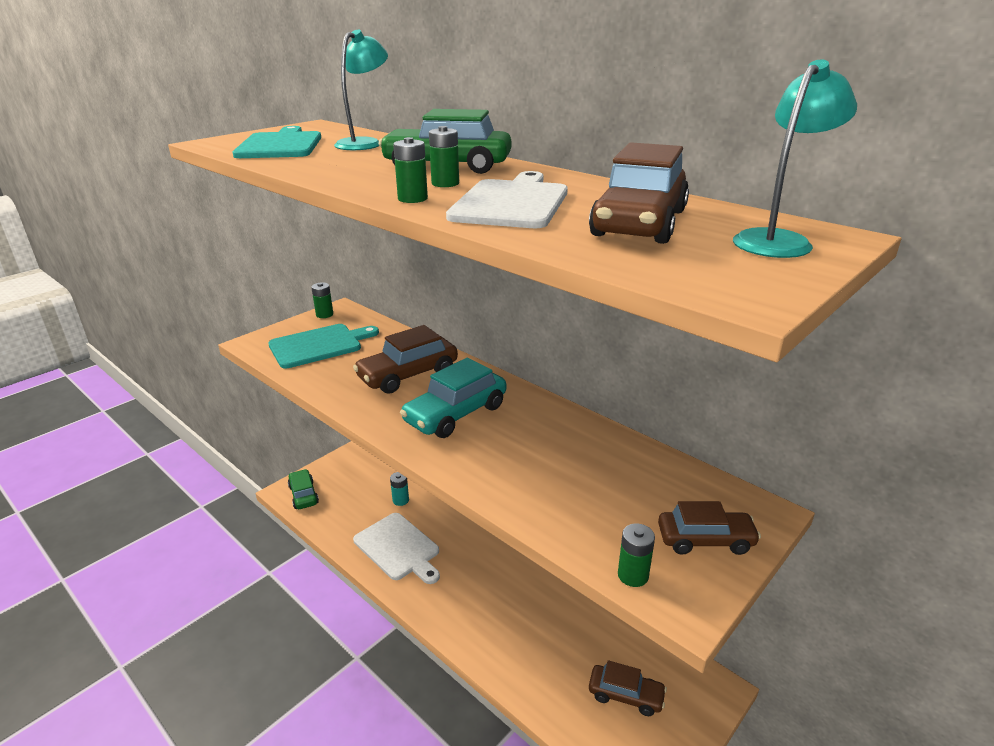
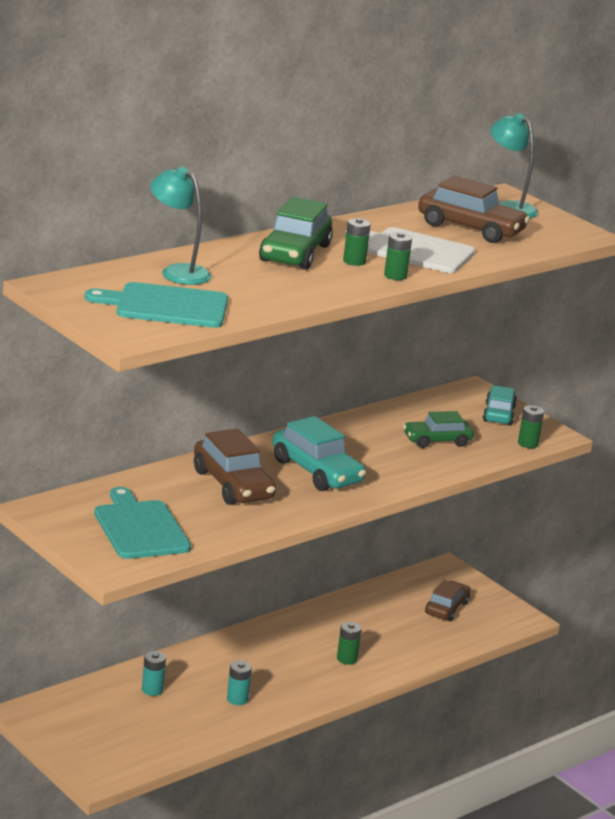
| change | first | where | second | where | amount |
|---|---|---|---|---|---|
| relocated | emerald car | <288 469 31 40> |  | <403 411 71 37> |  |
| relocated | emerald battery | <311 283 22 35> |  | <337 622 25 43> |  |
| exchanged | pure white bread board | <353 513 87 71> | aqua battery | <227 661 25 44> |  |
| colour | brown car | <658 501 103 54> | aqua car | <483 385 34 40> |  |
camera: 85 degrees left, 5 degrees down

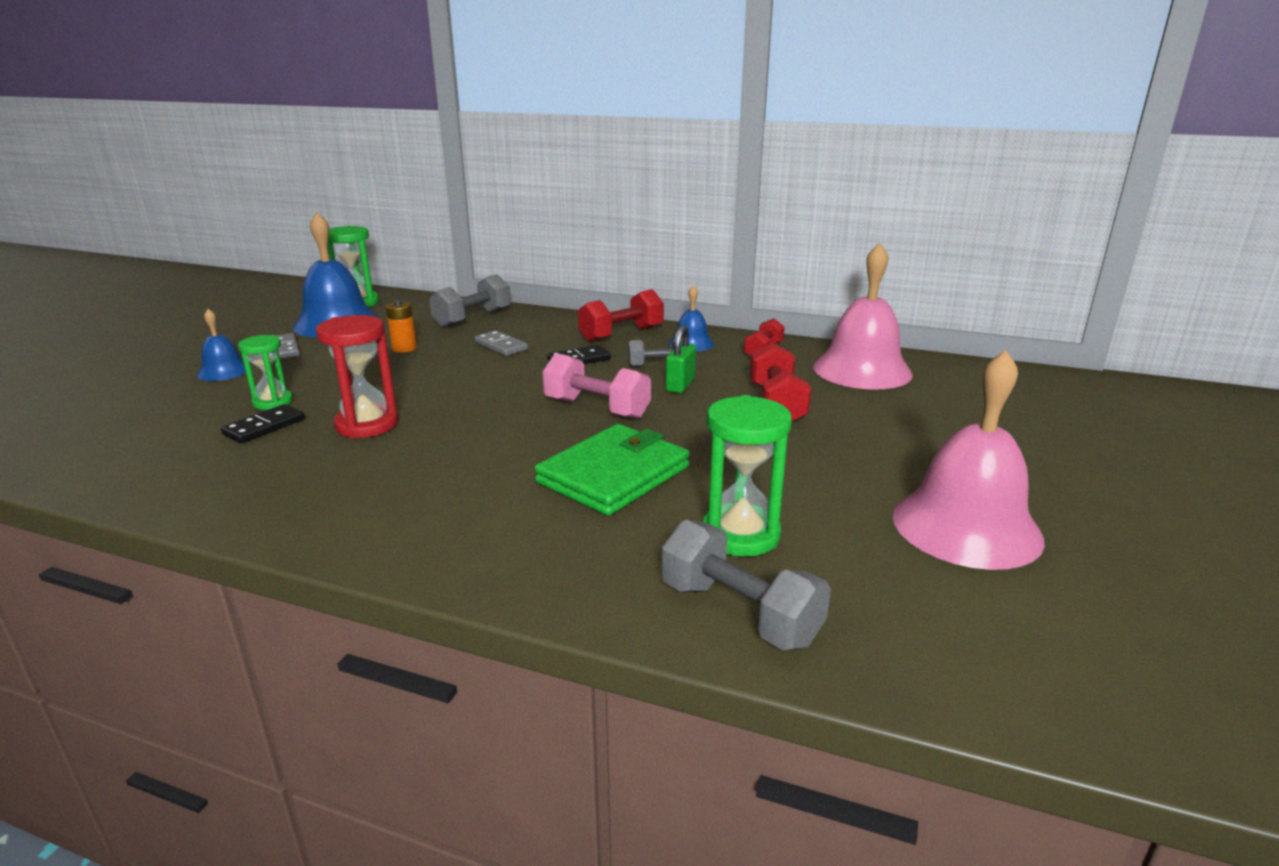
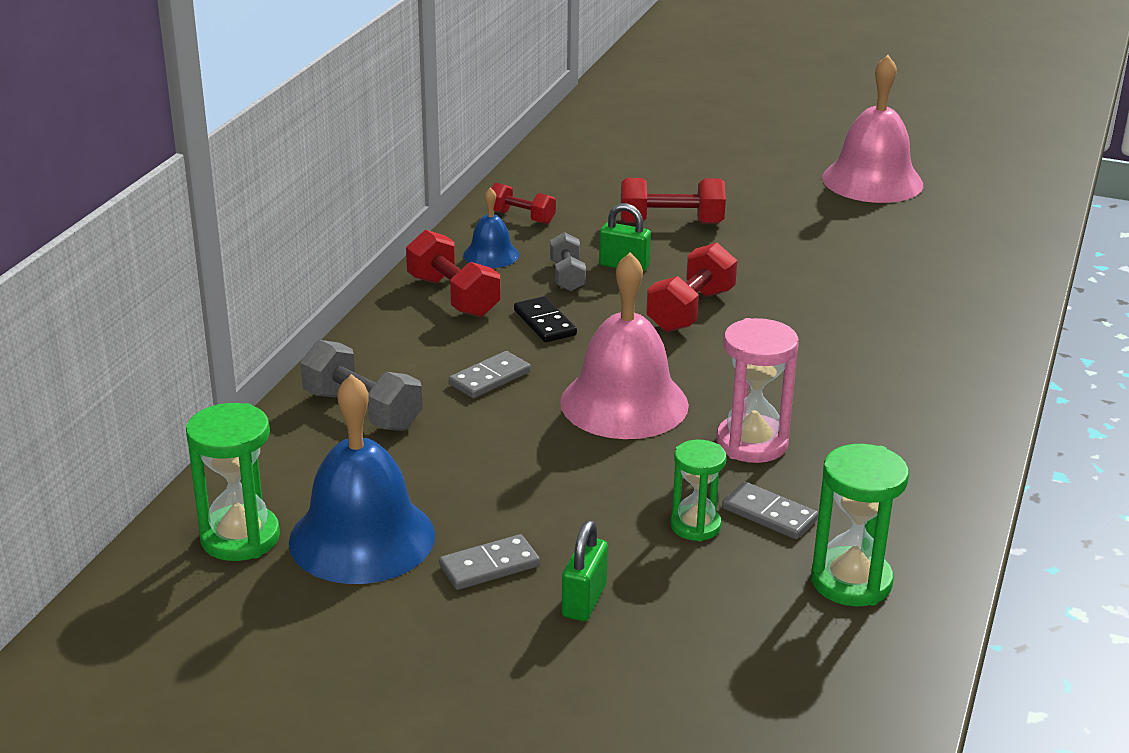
| change | first | where | second | where | amount |
|---|---|---|---|---|---|
| missing | orange-coloured battery | <386 300 31 52> |  |  |  |
| missing | emerald wallet | <535 424 155 92> |  |  |  |
| missing | grey dumbbell | <661 520 170 130> |  |  |  |
| relocated | emerald sandglass | <703 395 89 162> |  | <811 444 98 163> |  |
| relocated | rosy school bell | <813 243 100 147> |  | <560 253 129 186> |  |
| exchanged | royal blue school bell | <196 309 50 72> | emerald small lock | <562 521 46 100> |  |
| colour | jet-black domino tile | <221 404 84 39> | grey domino tile | <722 482 96 57> |  |
| colour | scarlet sandglass | <316 315 82 124> | rosy sandglass | <716 318 83 145> |  |
| colour | rosy dumbbell | <542 353 109 66> | scarlet dumbbell | <646 243 91 89> |  |
camera: 90 degrees left, 5 degrees up

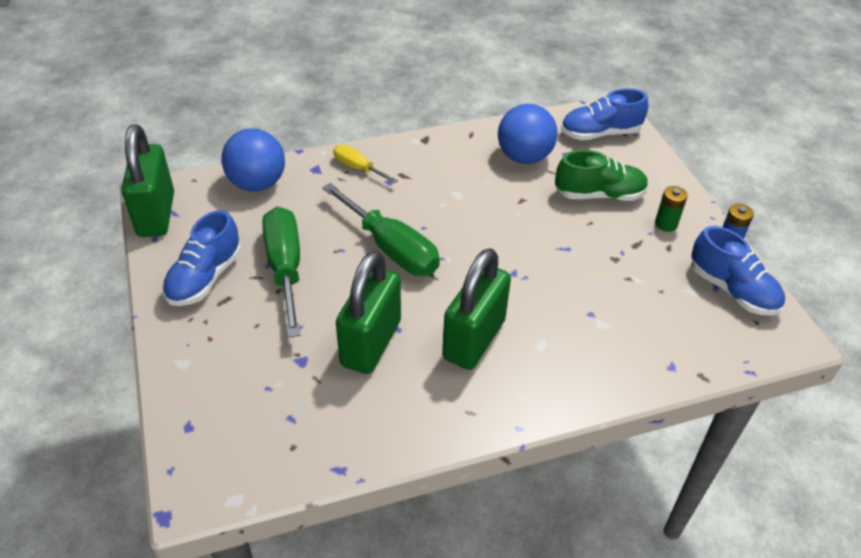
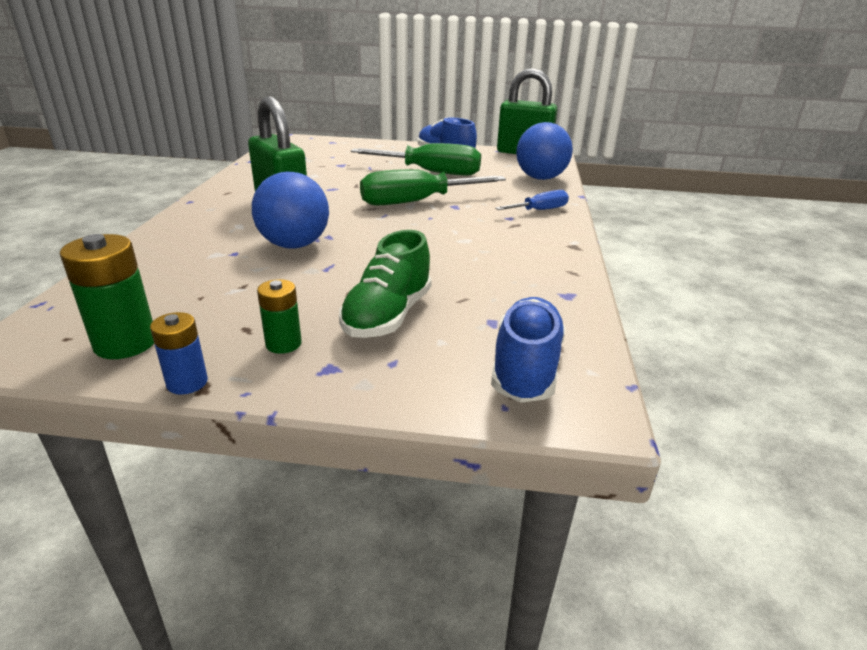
| change | first | where | second | where | amount |
|---|---|---|---|---|---|
| missing | emerald small lock | <336 250 65 124> |  |  |  |
| relocated | royal blue sphere | <498 104 59 60> |  | <252 172 77 77> |  |
| exchanged | royal blue shoe | <691 226 94 90> | emerald battery | <60 234 94 125> |  |
| colour | golden hand screwdriver | <333 145 65 39> | royal blue hand screwdriver | <495 190 74 20> |  |
camera: 115 degrees right, 15 degrees down

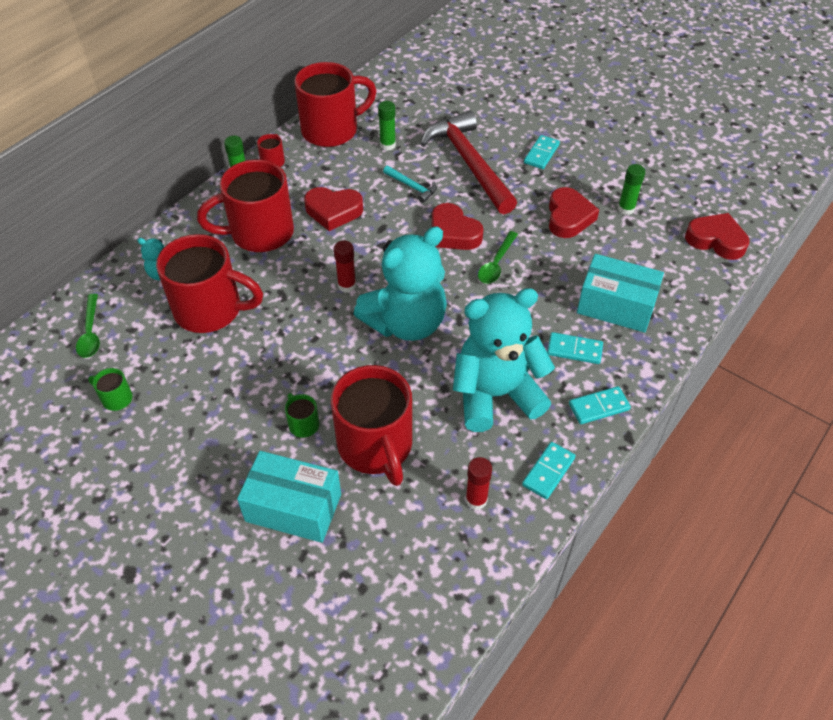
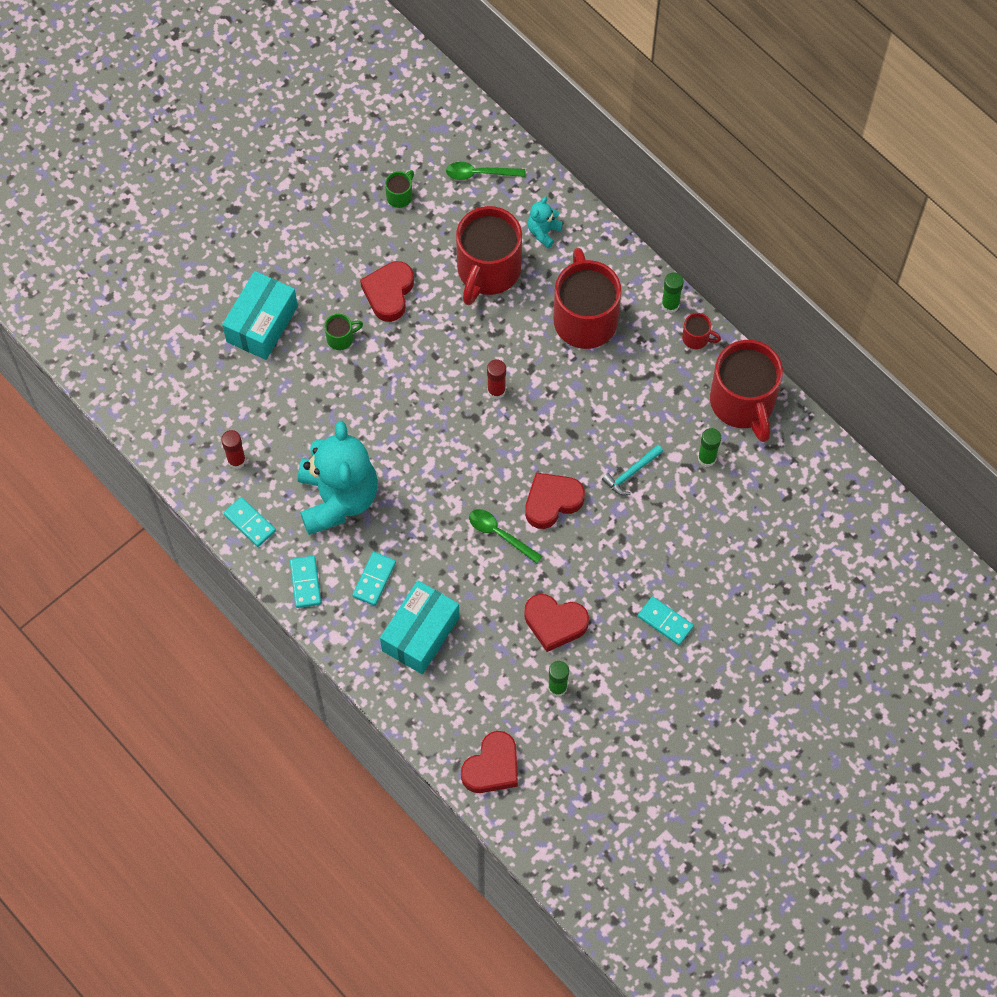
| change | first | where | second | where | amount |
|---|---|---|---|---|---|
| missing | scarlet tea mug | <331 365 81 121> |  |  |  |
| missing | aqua stuffed bear | <354 226 93 115> |  |  |  |
| missing | scarlet claw hammer | <420 111 97 103> |  |  |  |
| relocated | scarlet heart | <304 187 59 44> |  | <360 261 54 61> |  |
camera: 100 degrees right, 15 degrees up

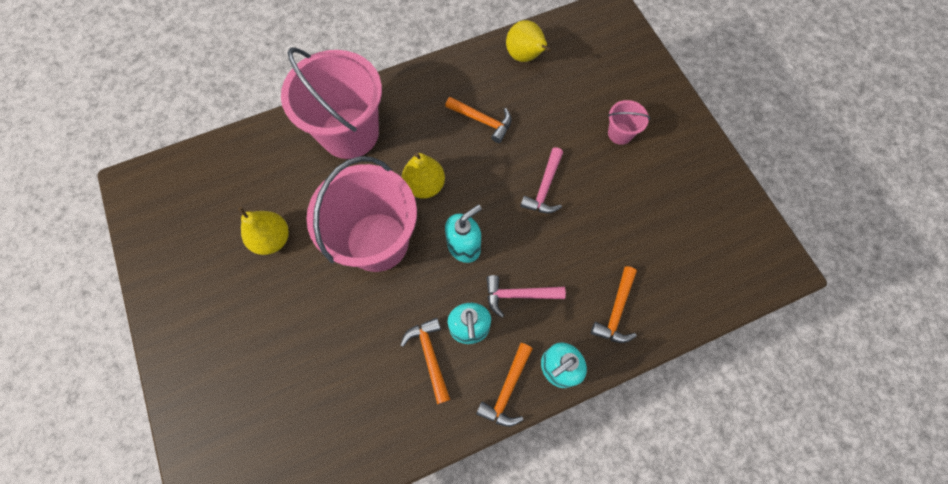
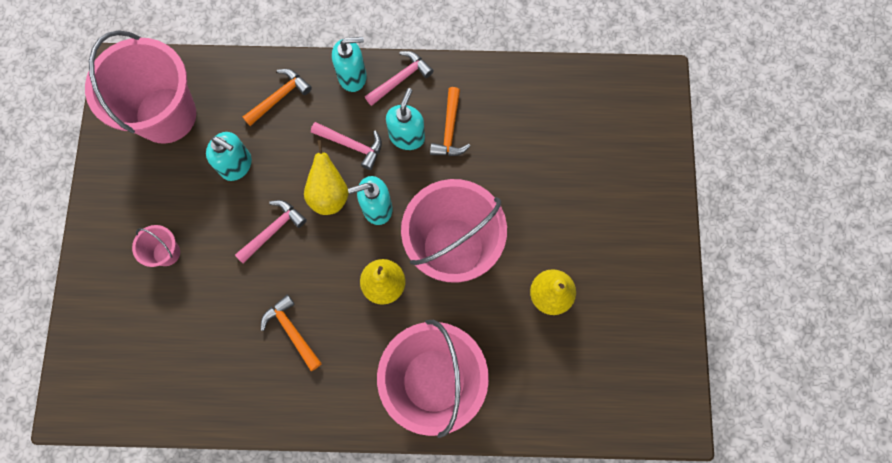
| change | first | where | second | where | amount |
|---|---|---|---|---|---|
| appeared |  |  | rosy bucket | <85 30 111 114> |  |
| appeared |  |  | aqua soap dispenser | <206 132 46 49> |  |
| relocated | golden toy pear | <506 20 45 42> |  | <304 140 44 75> |  |
| colour | orange-coloured claw hammer | <476 343 57 84> | rosy claw hammer | <365 51 69 55> |  |
camera: 155 degrees left, 5 degrees up

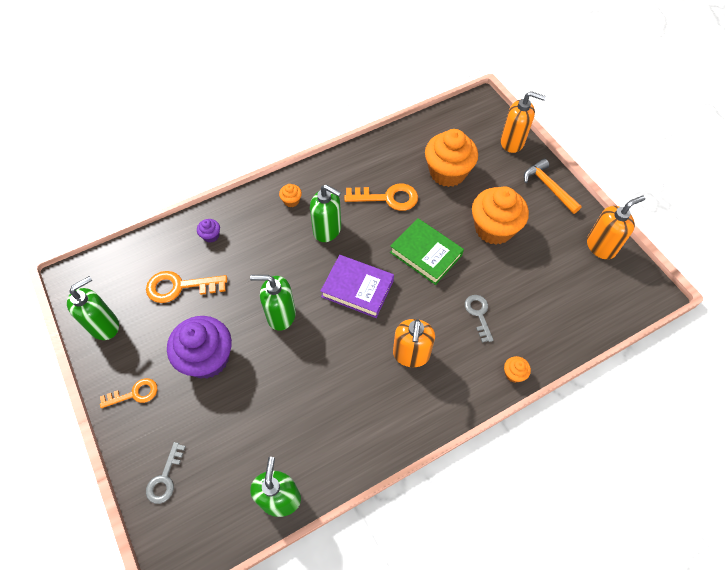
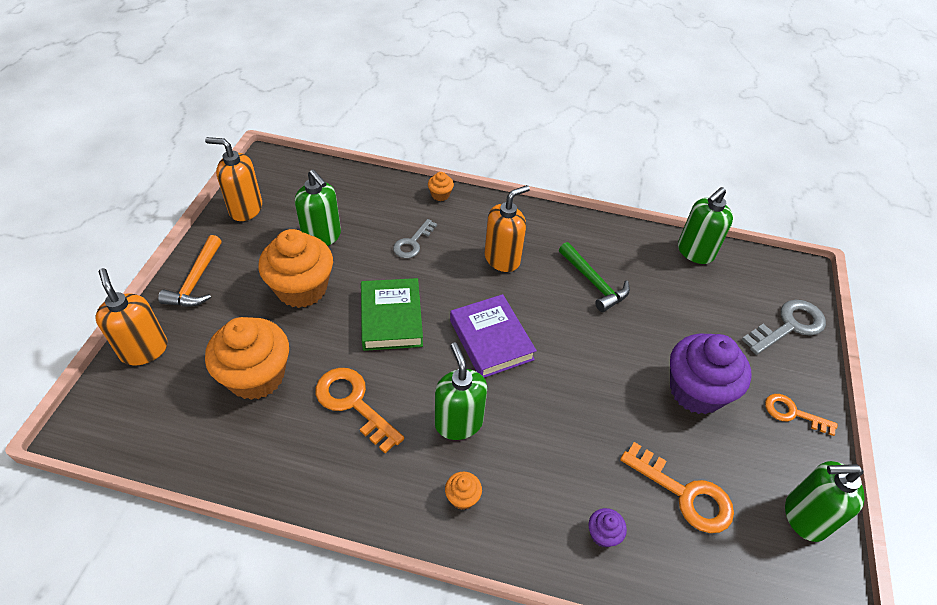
| change | first | where | second | where | amount |
|---|---|---|---|---|---|
| appeared |  |  | emerald claw hammer | <559 242 71 70> |  |
| relocated | emerald soap dispenser | <250 275 46 56> |  | <295 169 46 77> |  |
| size | grey door key | <146 442 40 62> |  | <742 300 84 55> | x1.56 |
camera: 140 degrees left, 10 degrees down

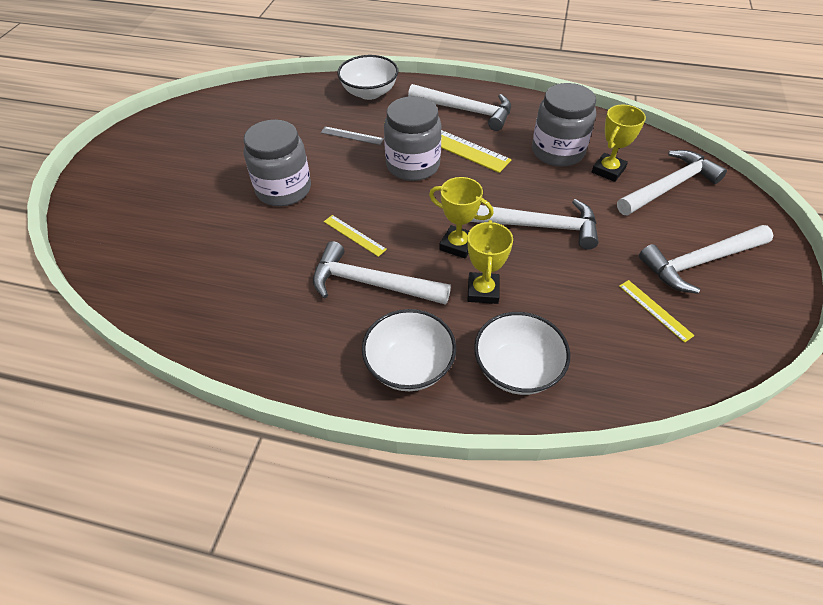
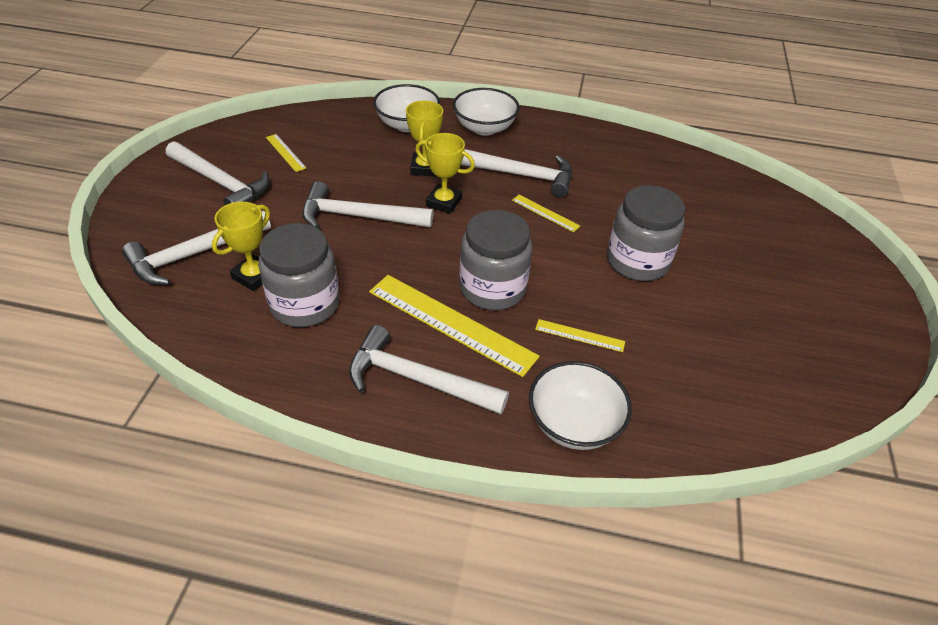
| change | first | where | second | where | amount |
|---|---|---|---|---|---|
| colour | grey straightedge | <321 127 63 18> | golden straightedge | <535 319 90 33> |  |
| spun | pure white claw hammer | <639 225 134 69> |  | <166 141 104 64> | 60 degrees clockwise |
camera: 175 degrees right, 5 degrees down

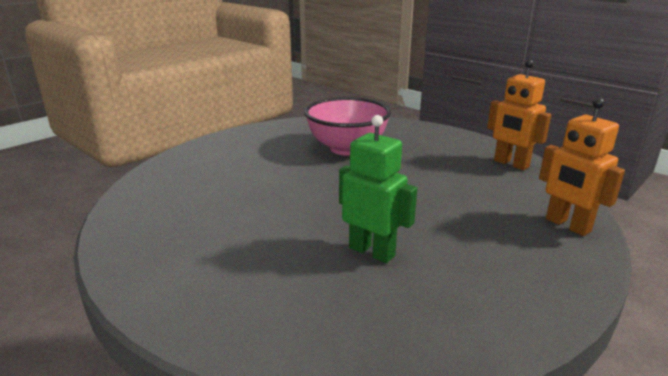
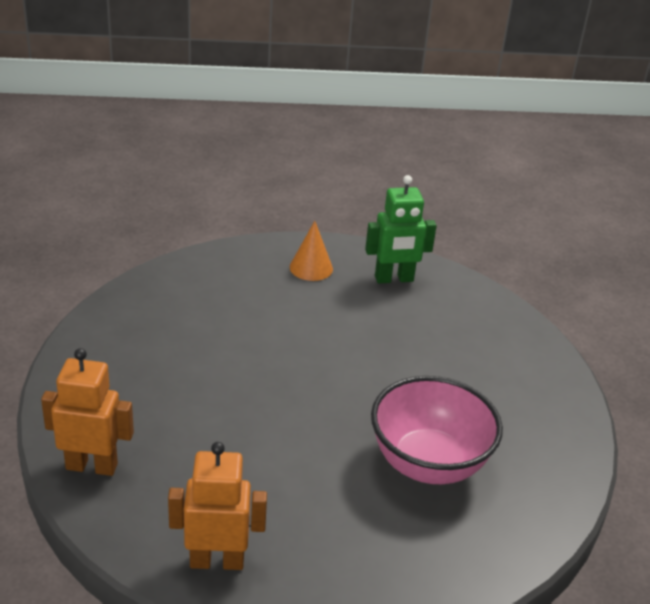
| change | first | where | second | where | amount |
|---|---|---|---|---|---|
| appeared |  |  | orange-coloured solid cone | <290 221 43 60> |  |
| relocated | emerald robot figure | <339 115 78 148> |  | <365 175 72 108> |  |
camera: 130 degrees right, 10 degrees up

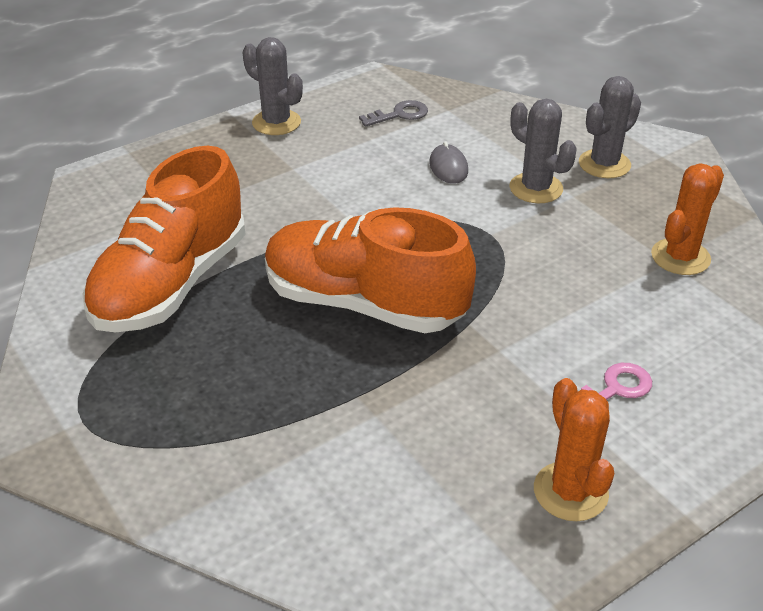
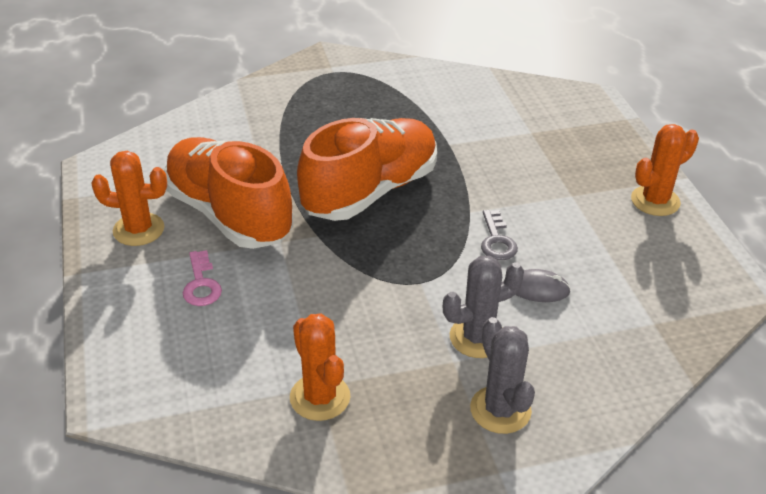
| change | first | where | second | where | amount |
|---|---|---|---|---|---|
| relocated | orange-coloured shoe | <82 146 164 187> |  | <164 137 129 112> |  |
| relocated | grey door key | <359 100 69 27> |  | <481 210 37 50> |  |
| colour | grey cactus | <242 37 61 98> | orange-coloured cactus | <631 124 68 92> |  |
camera: 110 degrees right, 0 degrees up

